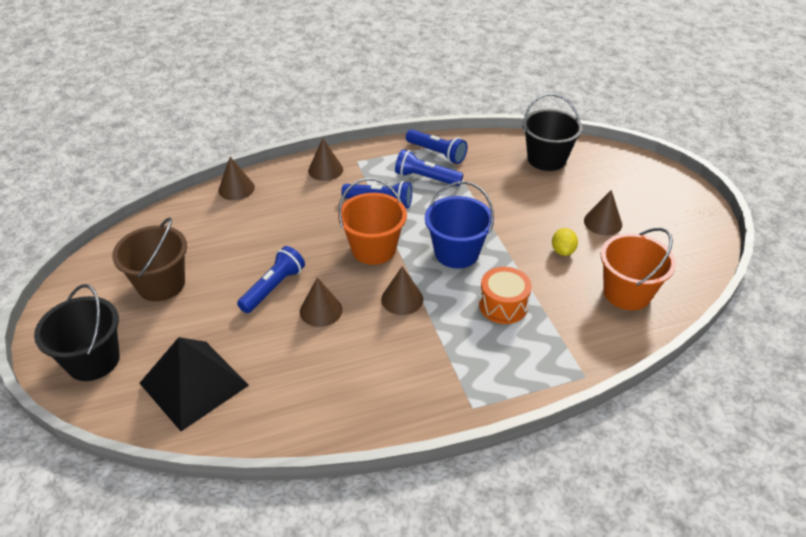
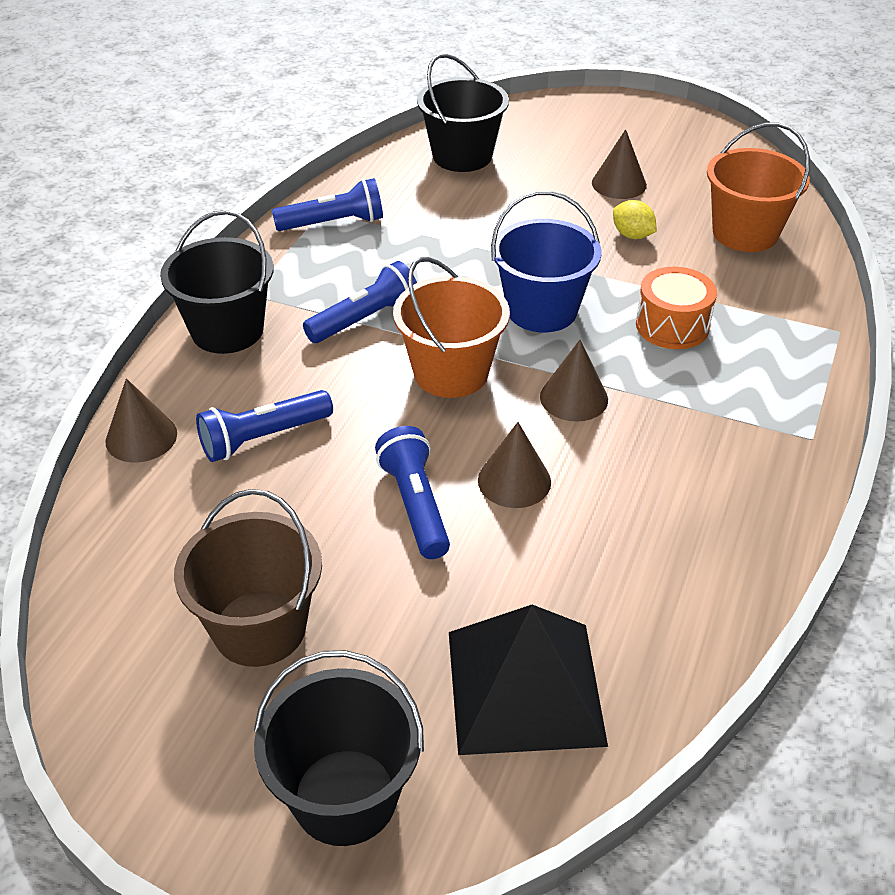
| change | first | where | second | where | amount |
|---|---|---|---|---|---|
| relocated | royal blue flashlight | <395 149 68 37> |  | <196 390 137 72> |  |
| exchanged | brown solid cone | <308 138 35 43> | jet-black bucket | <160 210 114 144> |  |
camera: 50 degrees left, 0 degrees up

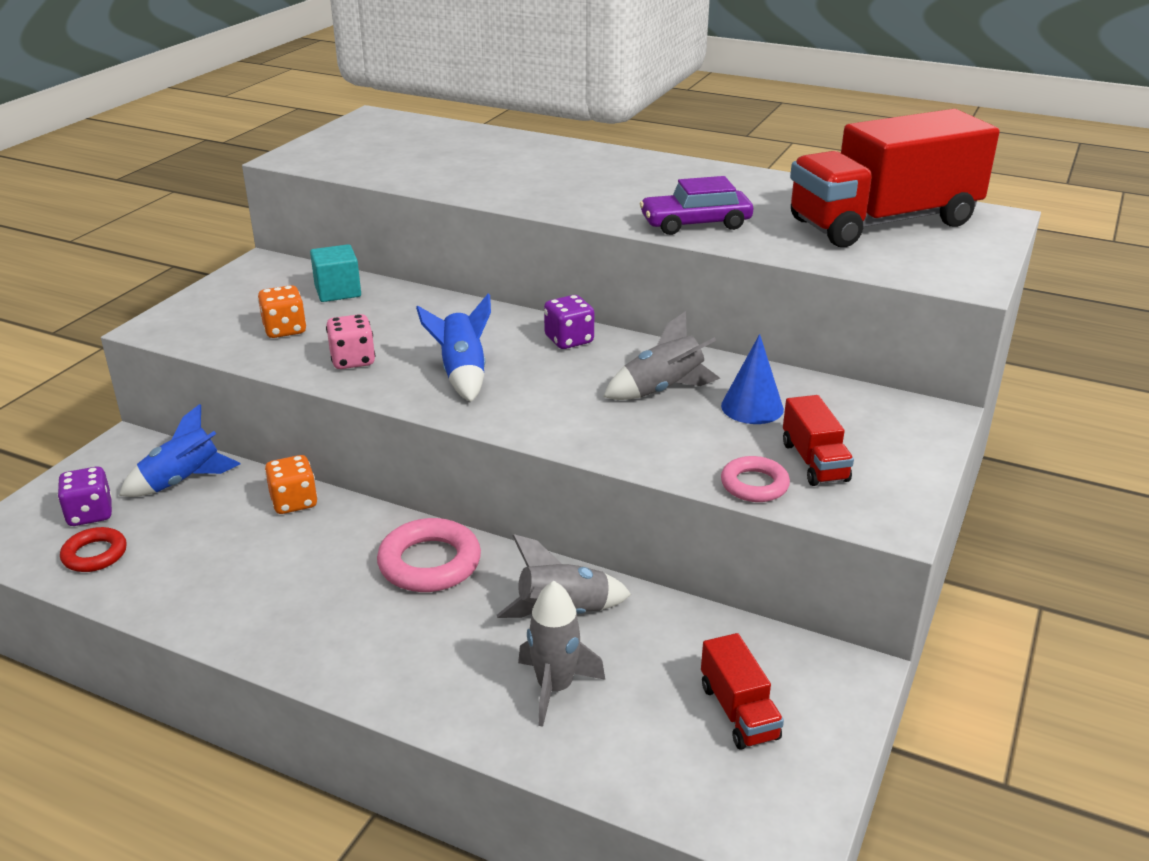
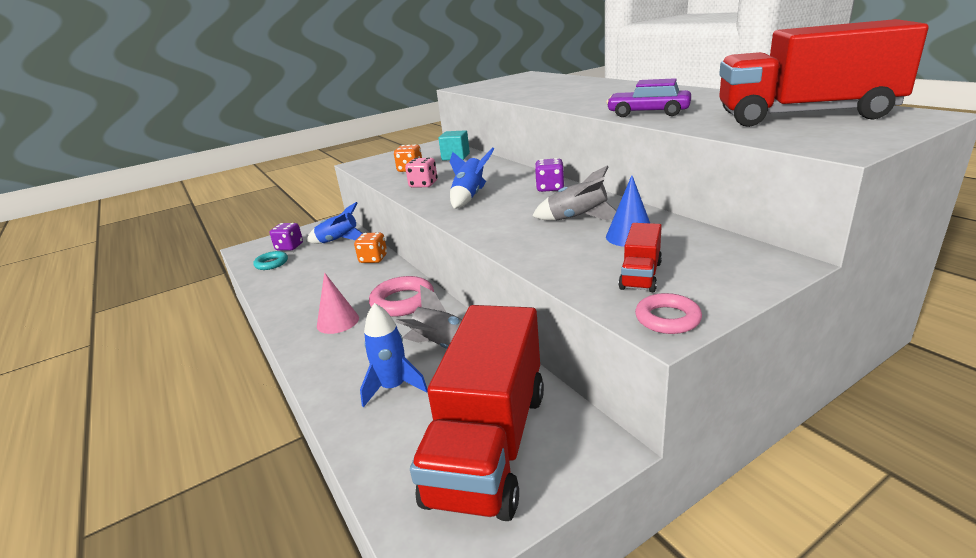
| change | first | where | second | where | amount |
|---|---|---|---|---|---|
| appeared |  |  | rosy solid cone | <317 272 42 62> |  |
| relocated | rosy hoop | <721 456 69 46> |  | <635 293 67 41> |  |
| colour | scarlet hoop | <60 527 67 45> | aqua hoop | <253 251 35 19> |  |
| colour | grey rocket | <518 581 87 146> | royal blue rocket | <360 303 68 104> |  |
| size | scarlet toy truck | <701 633 83 117> |  | <410 305 134 216> | x2.31 |
camera: 35 degrees right, 5 degrees down

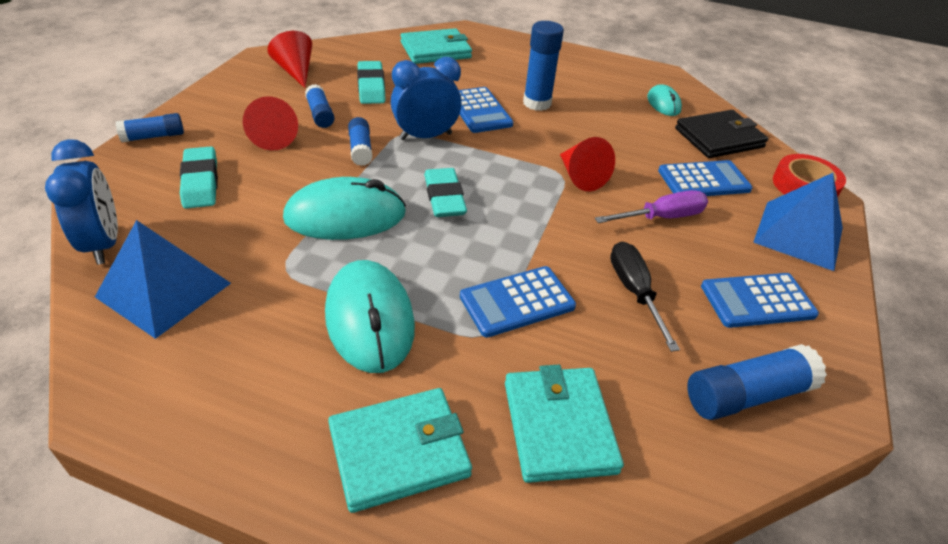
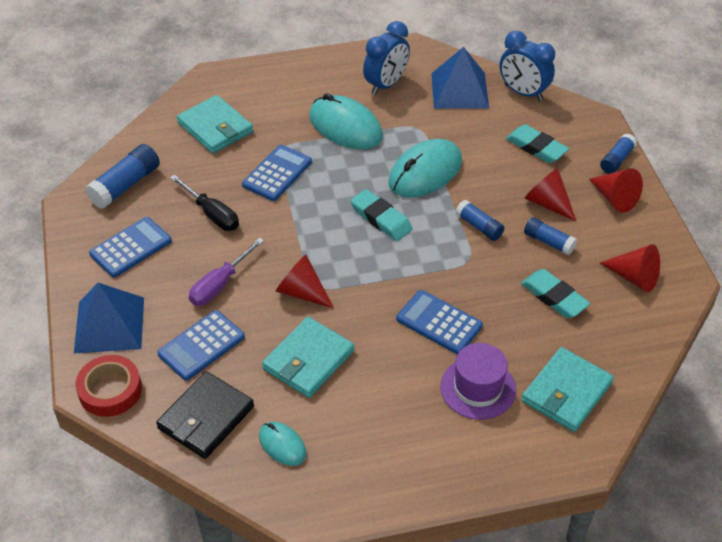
| change | first | where | second | where | amount |
|---|---|---|---|---|---|
| missing | royal blue stick of glue | <523 21 41 90> |  |  |  |
| appeared |  |  | royal purple top hat | <440 343 76 77> |  |
| appeared |  |  | scarlet solid cone | <589 168 54 45> |  |
| relocated | aqua wallet | <328 388 144 125> |  | <262 317 92 81> |  |
| relocated | royal blue alarm clock | <391 57 71 83> |  | <363 21 47 74> |  |
camera: 150 degrees right, 5 degrees up

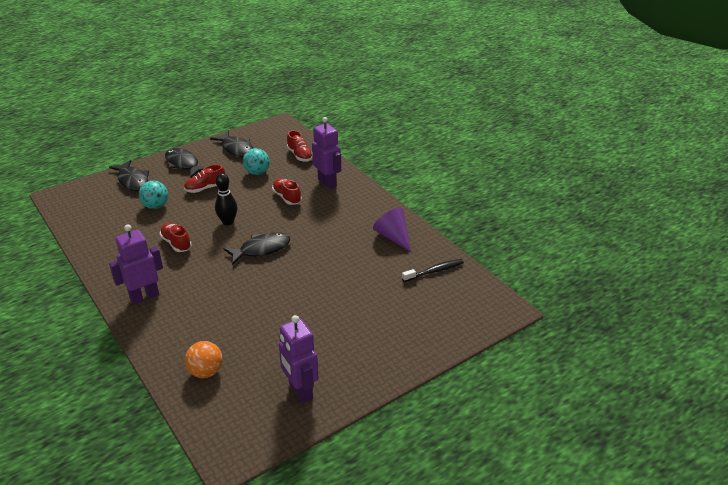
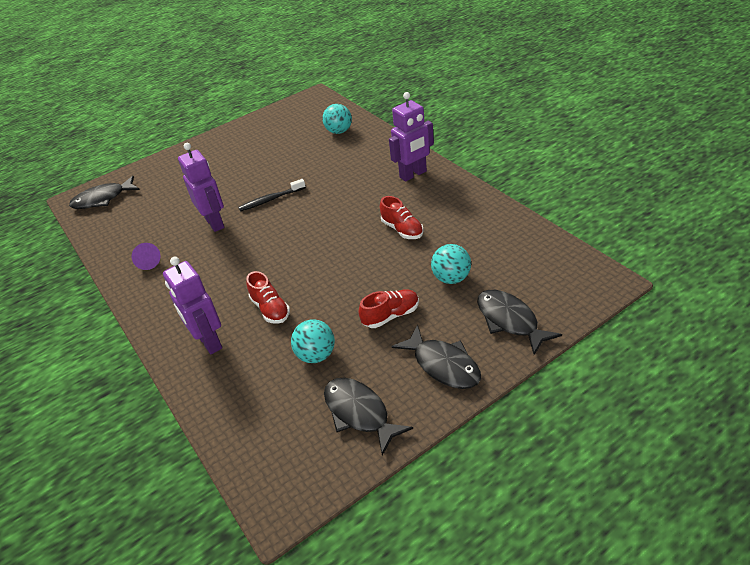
| change | first | where | second | where | amount |
|---|---|---|---|---|---|
| missing | jet-black skittle | <215 173 22 52> |  |  |  |
| missing | scarlet shoe | <287 130 25 32> |  |  |  |
| relocated | jet-black fish | <223 232 67 33> |  | <69 176 71 33> |  |
| relocated | royal purple robot figure | <279 315 39 88> |  | <178 143 46 89> |  |
| relocated | jet-black toothbrush | <402 259 62 23> |  | <238 179 68 33> |  |
| colour | orange-coloured sphere | <185 341 38 37> | aqua sphere | <322 104 30 30> |  |
| size | royal purple solid cone | <373 208 38 44> |  | <132 243 28 27> | x0.64 |
camera: 175 degrees left, 5 degrees up

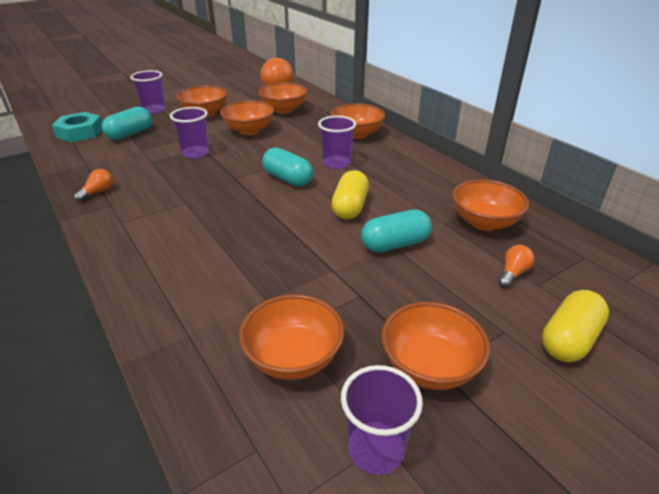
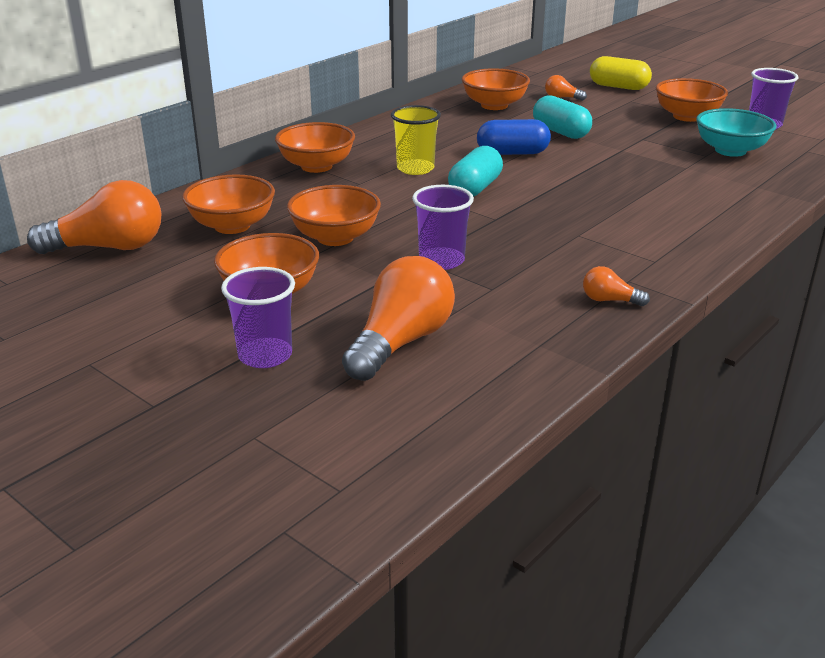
| change | first | where | second | where | amount |
|---|---|---|---|---|---|
| missing | aqua hex nut | <52 112 50 30> |  |  |  |
| exchanged | aqua pill | <102 107 50 33> | orange-coloured lightbulb | <342 256 113 125> |  |
| colour | orange-coloured serving bowl | <239 294 105 86> | aqua serving bowl | <696 108 81 49> |  |
| colour | royal purple beaker | <318 116 38 53> | golden beaker | <391 105 50 70> |  |
| colour | golden pill | <331 170 38 49> | royal blue pill | <477 119 74 36> |  |
camera: 105 degrees left, 5 degrees down

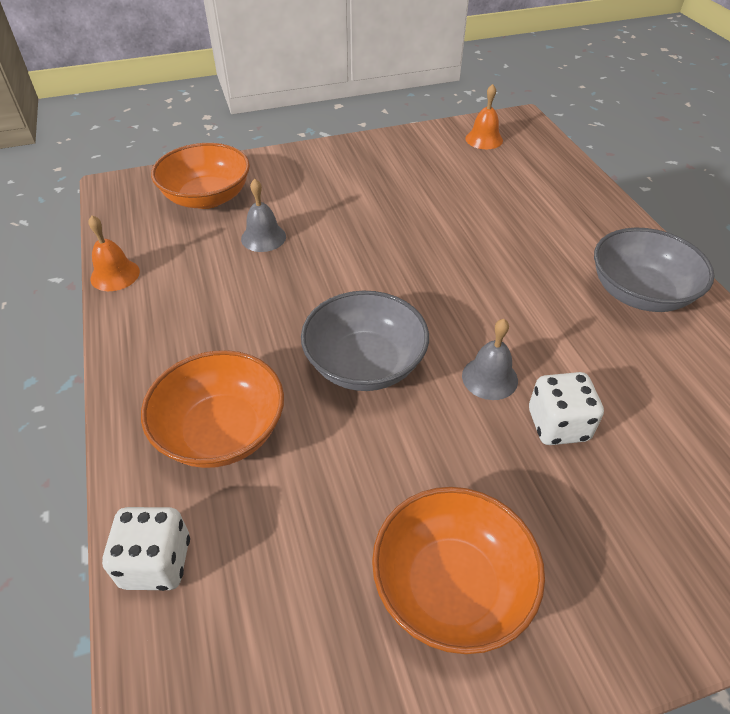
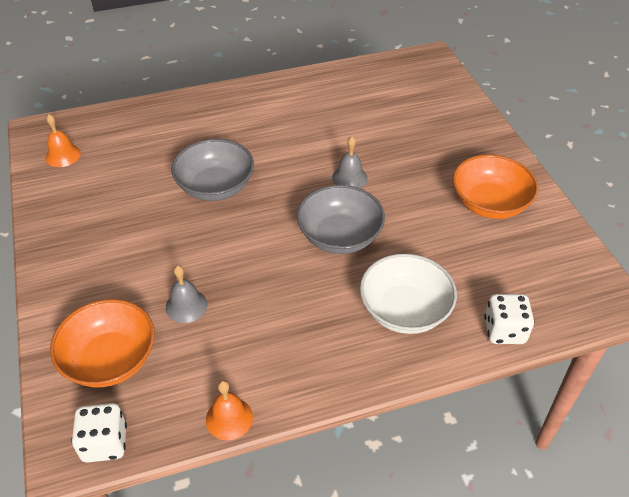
| change | first | where | second | where | amount |
|---|---|---|---|---|---|
| relocated | pure white dice | <529 372 75 73> |  | <71 403 56 60> |  |
| relocated | grey serving bowl | <594 228 121 84> |  | <171 139 83 62> |  |
| colour | orange-coloured serving bowl | <141 350 143 118> | pure white serving bowl | <360 254 97 80> |  |
camera: 90 degrees left, 0 degrees up

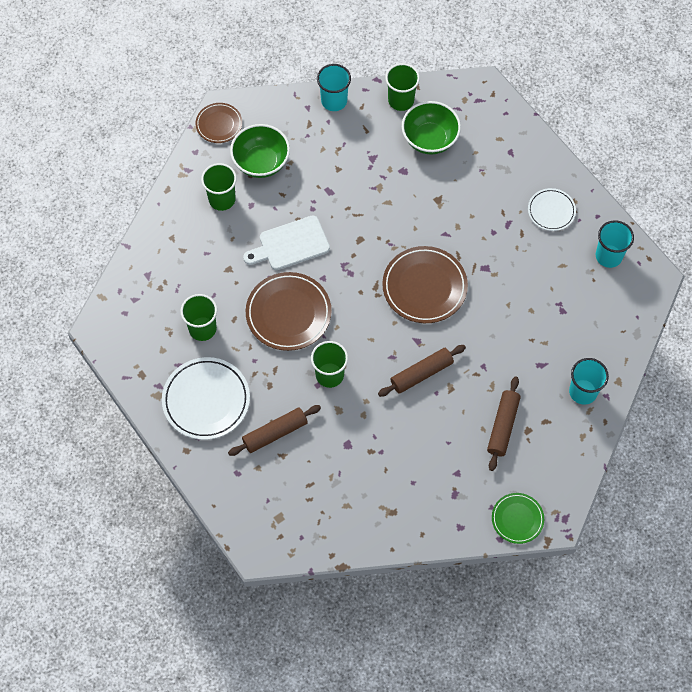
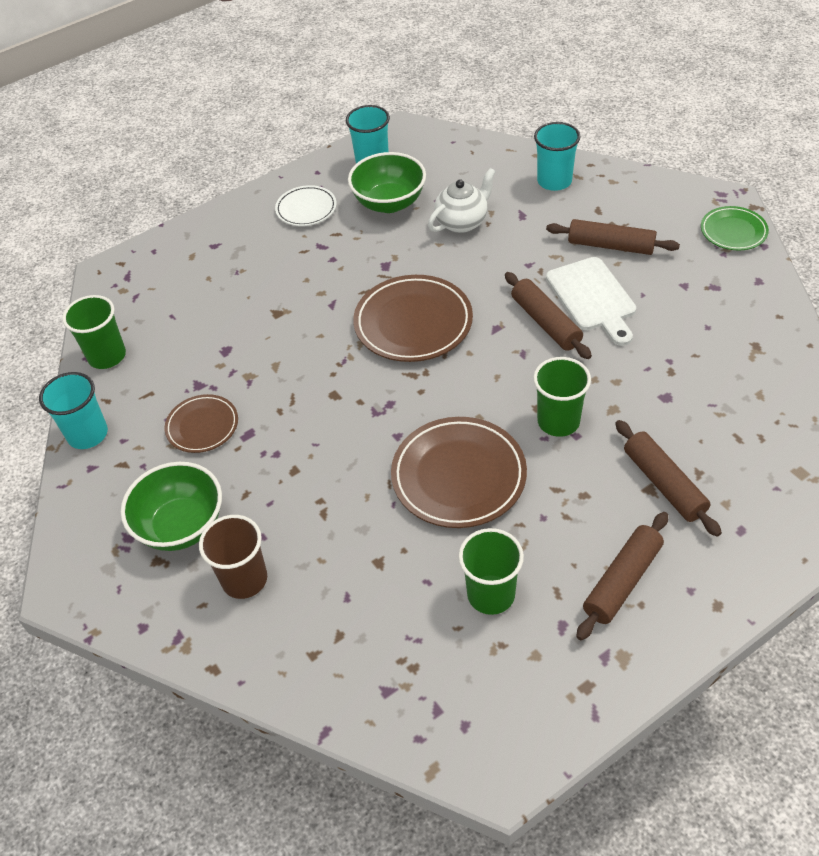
| change | first | where | second | where | amount |
|---|---|---|---|---|---|
| appeared |  |  | pure white tea pot | <428 168 68 65> |  |
| relocated | brown flat dish | <195 103 47 40> |  | <164 394 74 59> |  |
| relocated | pure white bread board | <243 215 87 55> |  | <546 257 90 89> |  |
| relocated | emerald serving bowl | <402 101 59 54> |  | <348 152 78 61> |  |
| exchanged | pure white flat dish | <162 357 88 83> | brown rolling pin | <576 512 92 128> |  |
| colour | emerald beaker | <201 163 36 48> | brown beaker | <199 515 68 84> |  |
camera: 85 degrees left, 15 degrees down

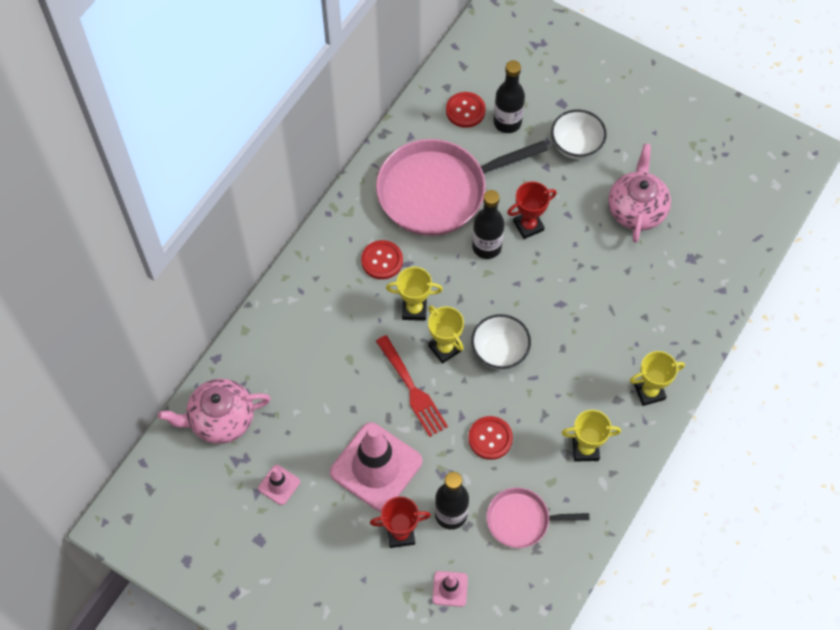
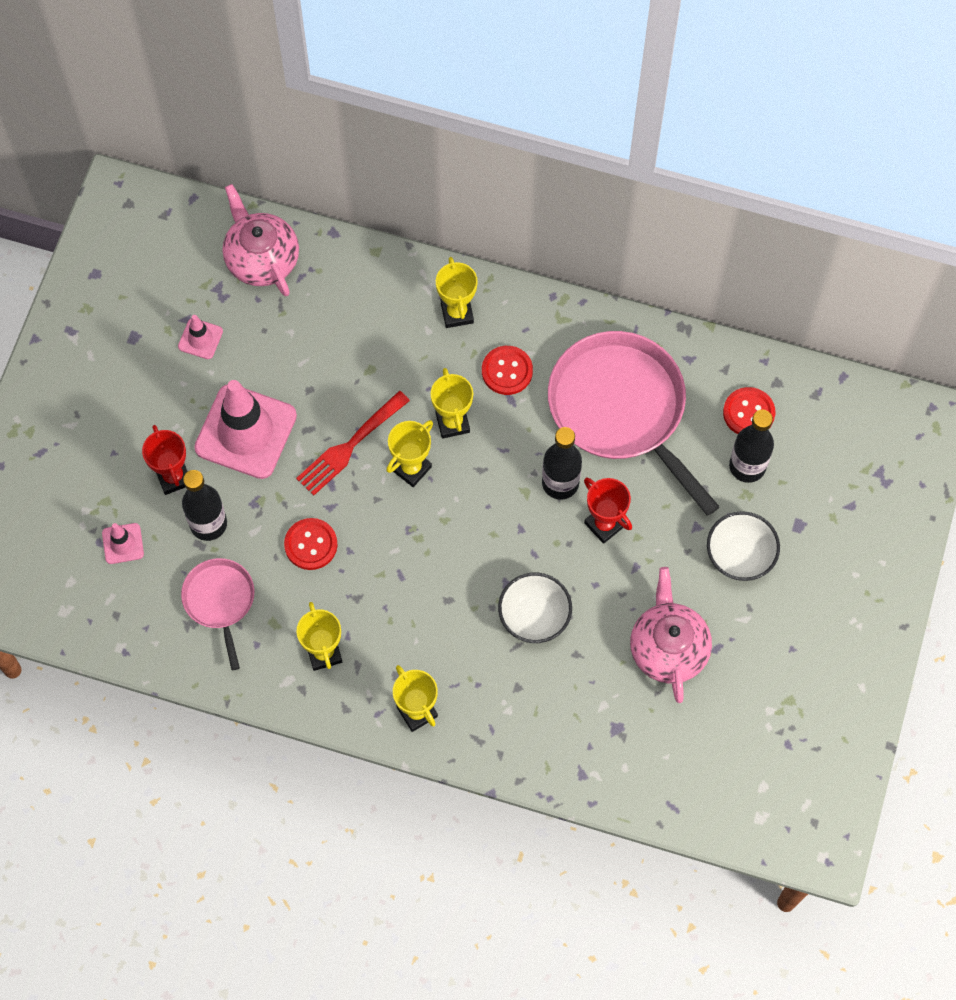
| change | first | where | second | where | amount |
|---|---|---|---|---|---|
| appeared |  |  | golden prize cup | <436 257 42 71> |  |
| relocated | pure white serving bowl | <471 314 60 56> |  | <498 573 74 70> |  |
| spun | rosy tea pot | <608 144 63 99> |  | <630 567 82 136> | 90 degrees counterclockwise |
camera: 75 degrees right, 5 degrees up

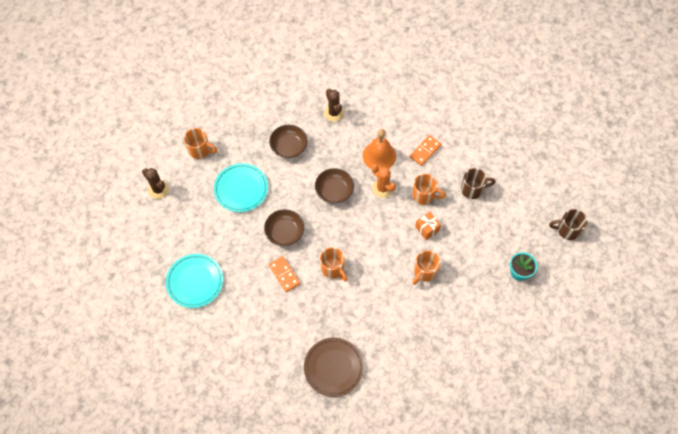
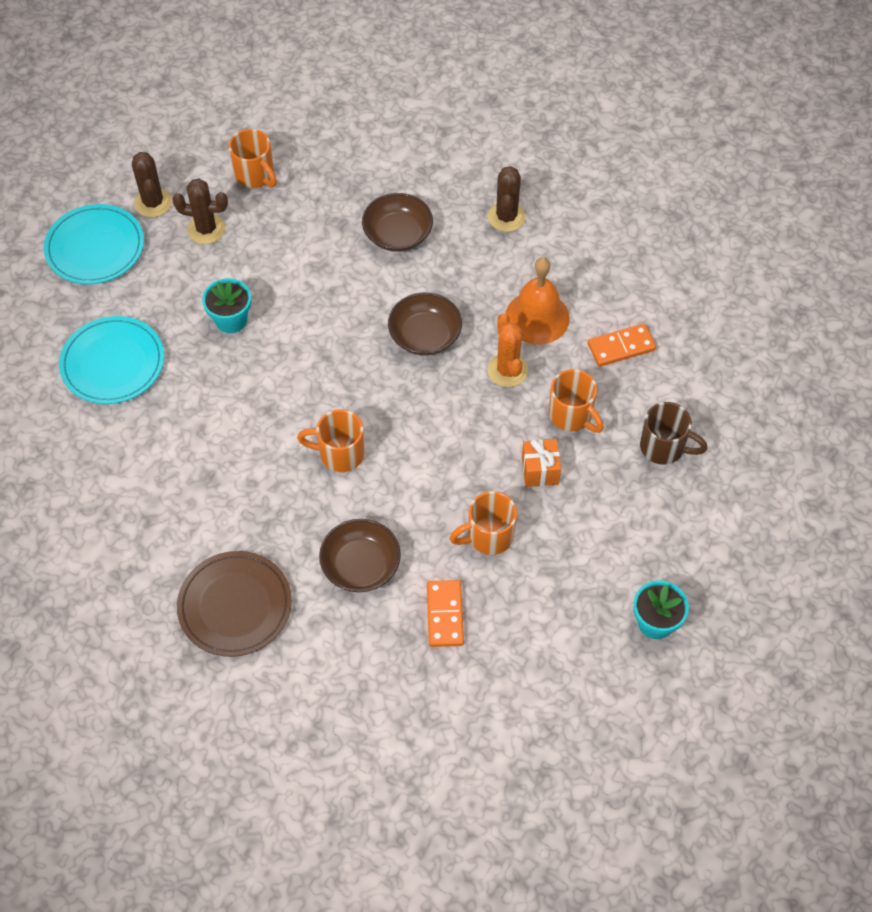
| change | first | where | second | where | amount |
|---|---|---|---|---|---|
| missing | brown tea mug | <549 209 39 31> |  |  |  |
| appeared |  |  | brown cactus | <172 179 56 65> |  |
| appeared |  |  | aqua potted plant | <202 278 49 55> |  |
| relocated | aqua flat dish | <214 163 54 49> |  | <44 204 100 80> |  |
| relocated | brown serving bowl | <264 209 40 37> |  | <319 519 82 73> |  |
| relocated | orange-coloured domino tile | <269 256 31 36> |  | <427 580 37 67> |  |
| spun | orange-coloured tea mug | <320 247 28 34> |  | <297 410 67 62> | 105 degrees clockwise |
camera: 30 degrees right, 5 degrees down

